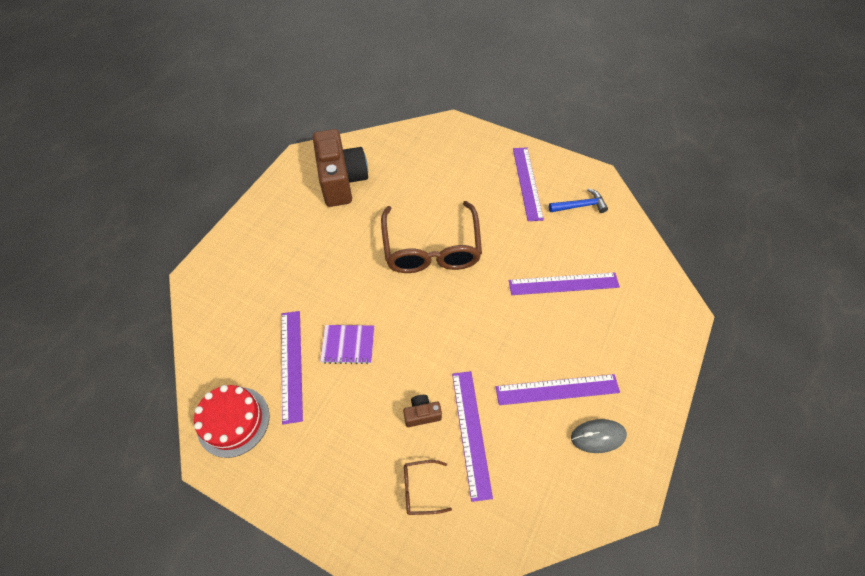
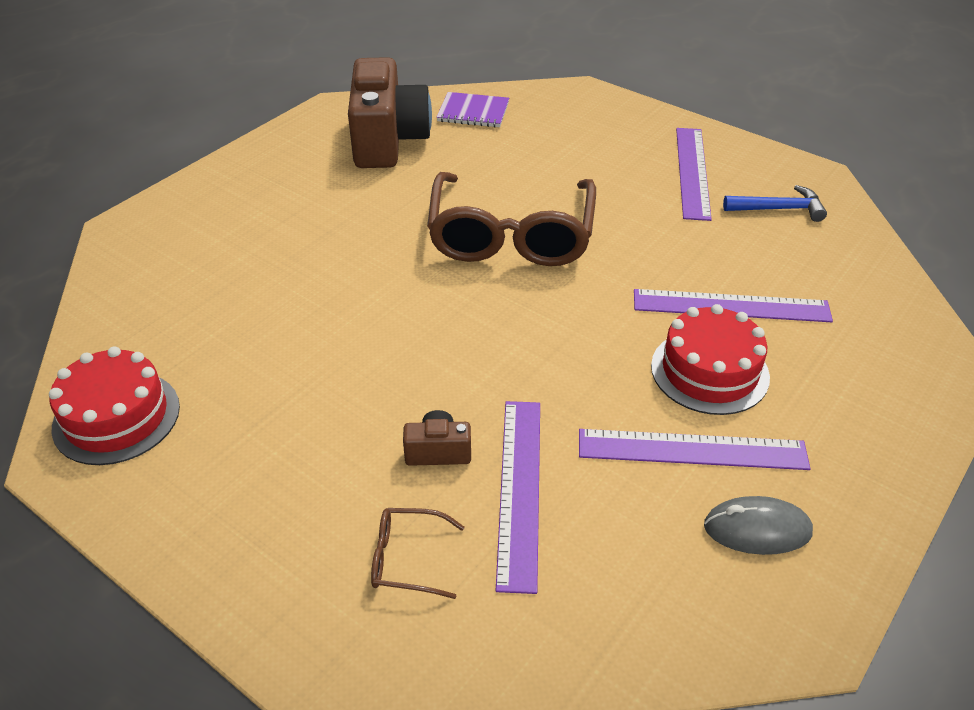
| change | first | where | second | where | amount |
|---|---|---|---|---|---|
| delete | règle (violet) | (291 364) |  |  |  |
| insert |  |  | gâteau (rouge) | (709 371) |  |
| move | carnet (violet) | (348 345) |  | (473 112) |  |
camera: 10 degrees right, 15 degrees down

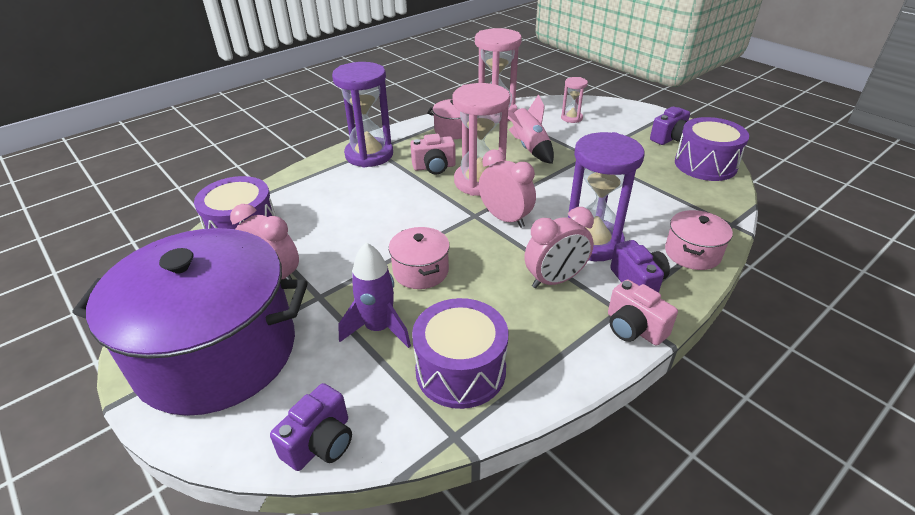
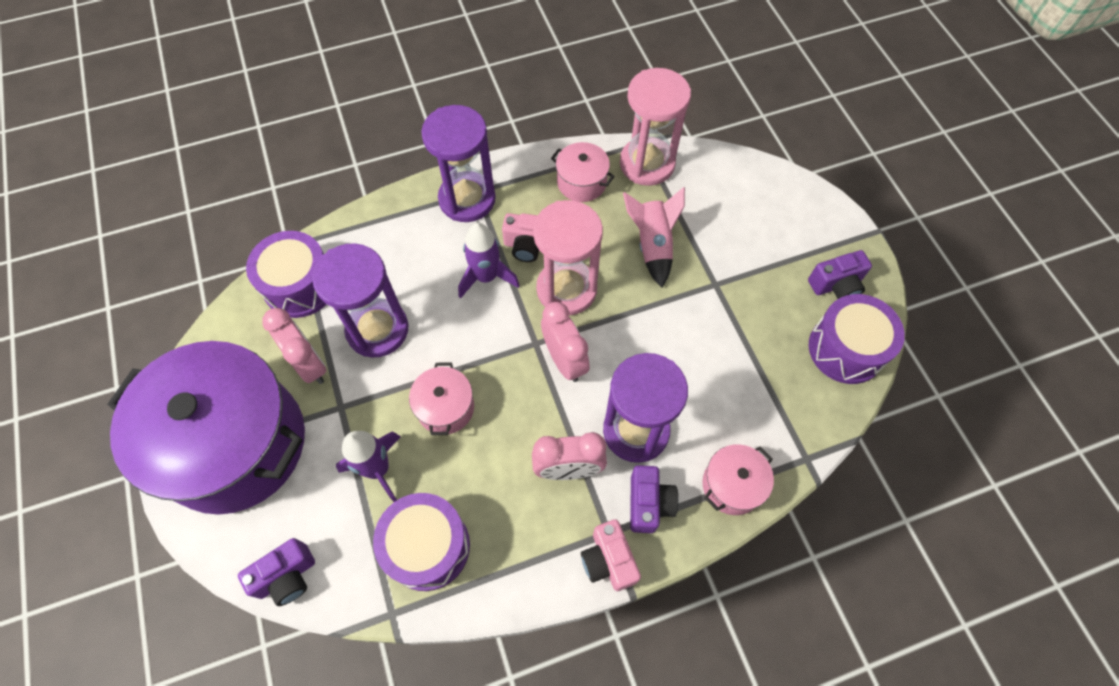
| change | first | where | second | where | amount |
|---|---|---|---|---|---|
| delete | sablier (rose) | (571 118) |  |  |  |
| insert |  |  | sablier (violet) | (377 330) |  |
| insert |  |  | fusée (violet) | (486 277) |  |
camera: 20 degrees right, 25 degrees up

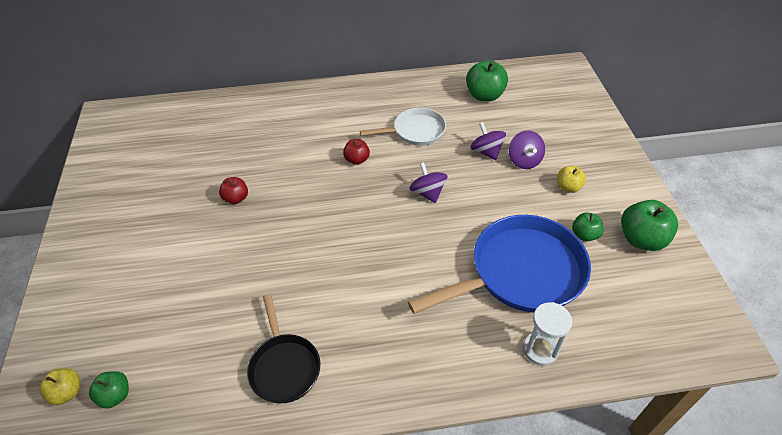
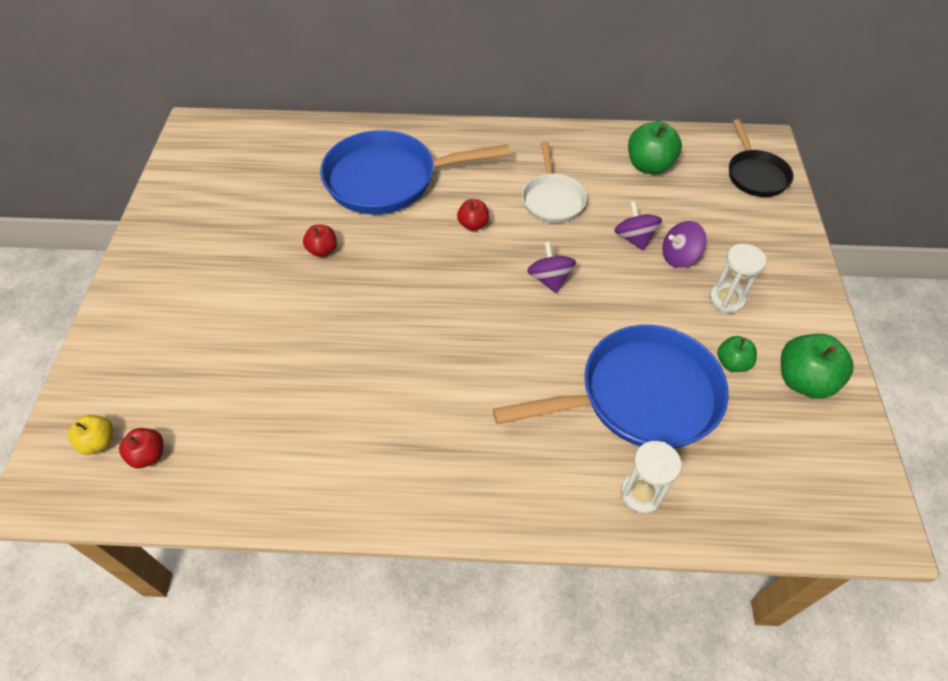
| change | first | where | second | where | amount |
|---|---|---|---|---|---|
| insert |  |  | poêle (bleu) | (388 179) |  |
| move | poêle (noir) | (284 367) |  | (755 175) |  |
| replace | pomme (jaune) | (568 187) | sablier (blanc) | (726 299) |  |
| recolor | pomme (vert) | (115 395) | pomme (rouge) | (149 455) |  |
| rotate | poêle (blanc) | (415 131) |  | (552 199) | 90 degrees clockwise |
| rotate | toupie (violet) | (524 160) |  | (679 257) | 75 degrees clockwise |
camera: 10 degrees right, 5 degrees up

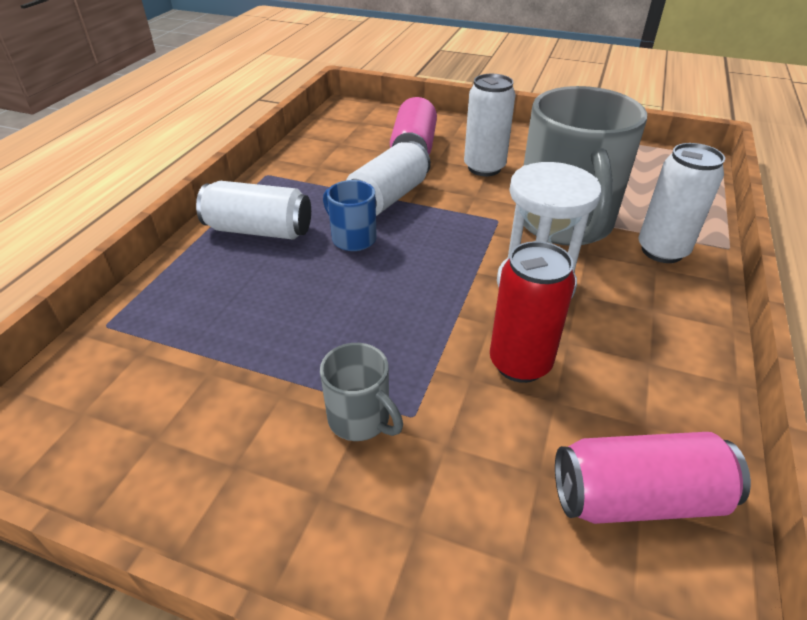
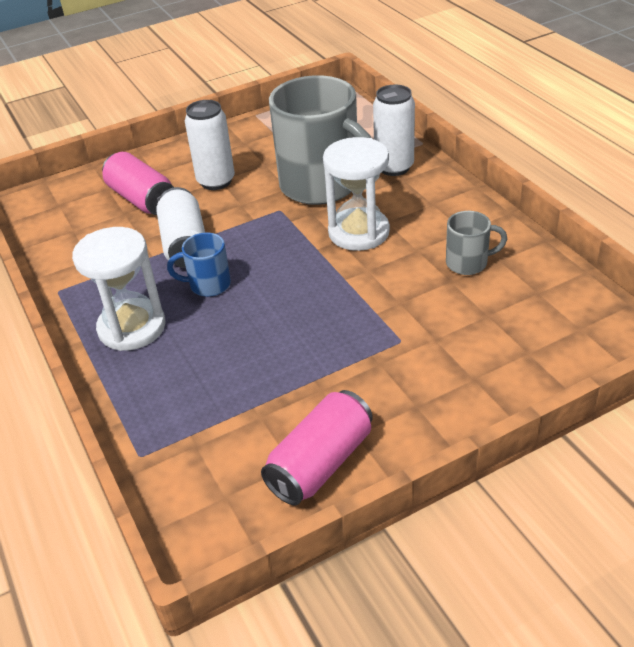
| change | first | where | second | where | amount |
|---|---|---|---|---|---|
| delete | canette (rouge) | (520 363) |  |  |  |
| move | tasse (gris) | (361 419) |  | (468 263) |  |
| move | canette (rose) | (637 497) |  | (321 463) |  |
| replace | canette (blanc) | (259 230) | sablier (blanc) | (132 327) |  |
camera: 45 degrees left, 0 degrees up

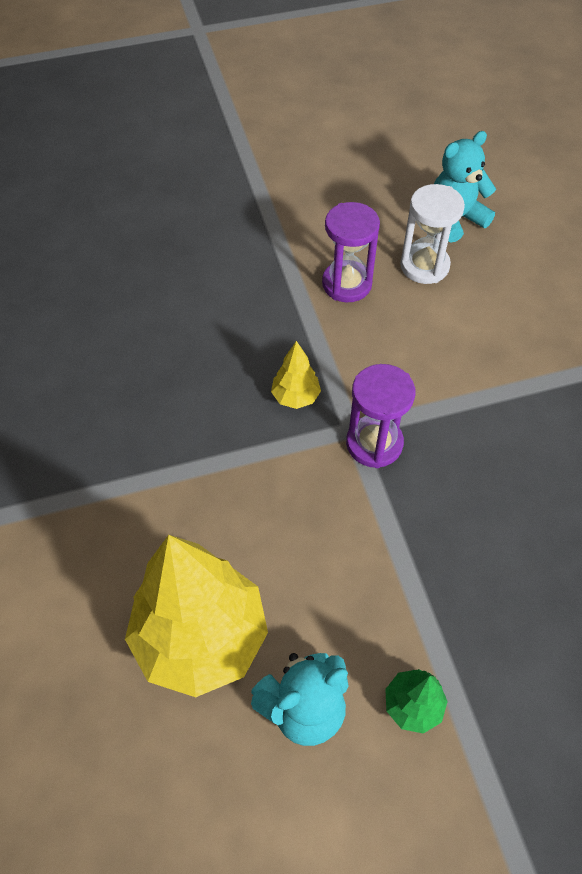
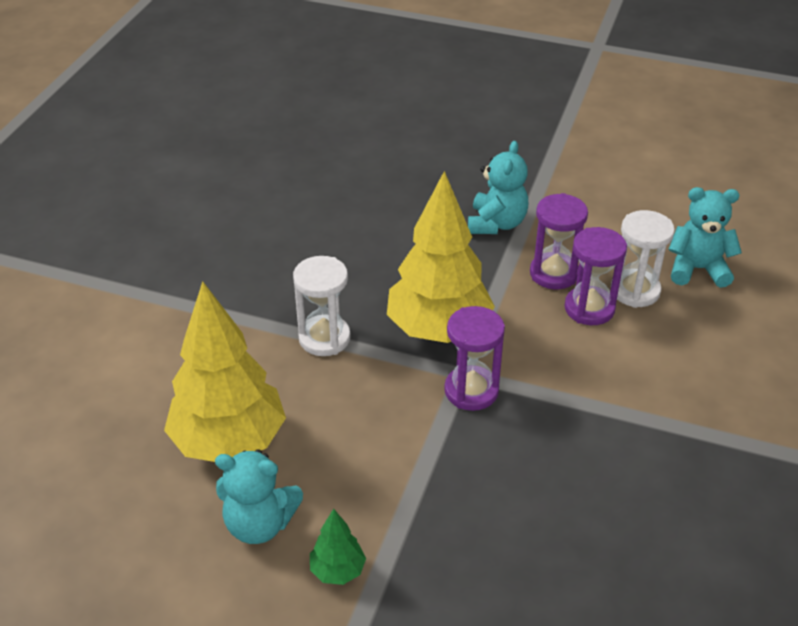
| change | first | where | second | where | amount |
|---|---|---|---|---|---|
| insert |  |  | sablier (blanc) | (324 338) |  |
| insert |  |  | ours en peluche (turquoise) | (496 224) |  |
| insert |  |  | sablier (violet) | (589 308) |  |
| resize | arbre (jaune) | (295 397) |  | (438 330) | x2.30 |
camera: 35 degrees right, 15 degrees down

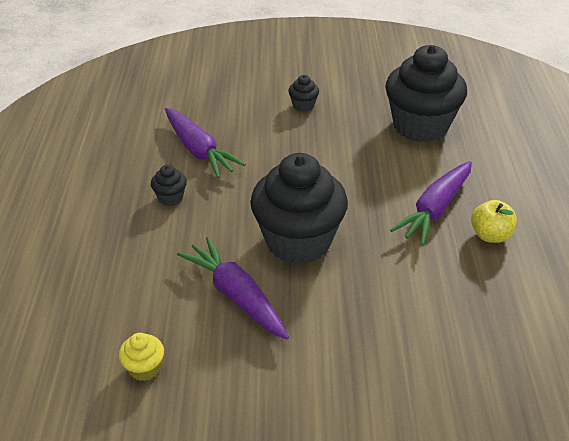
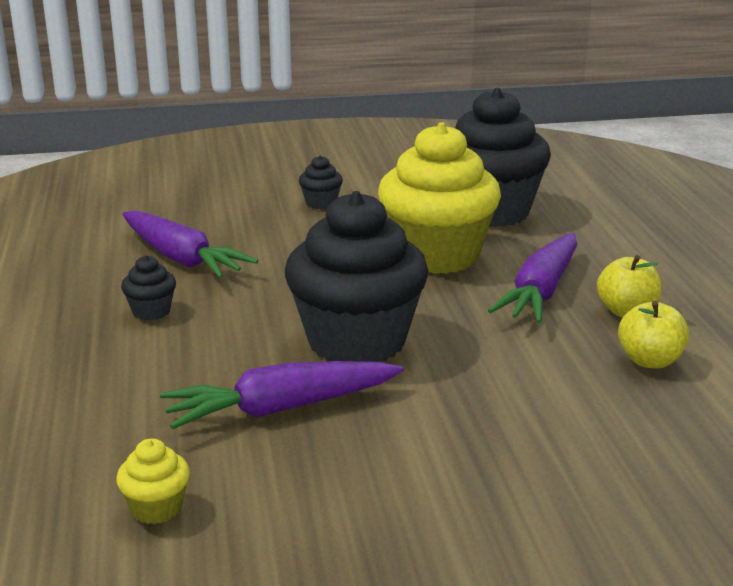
| change | first | where | second | where | amount |
|---|---|---|---|---|---|
| insert |  |  | muffin (jaune) | (437 255) |  |
| insert |  |  | pomme (jaune) | (649 361) |  |
| rotate | carotte (violet) | (236 295) |  | (280 409) | 60 degrees counterclockwise |
camera: 10 degrees left, 15 degrees down

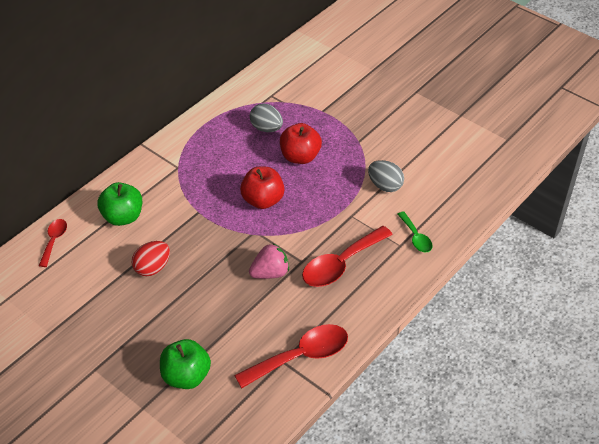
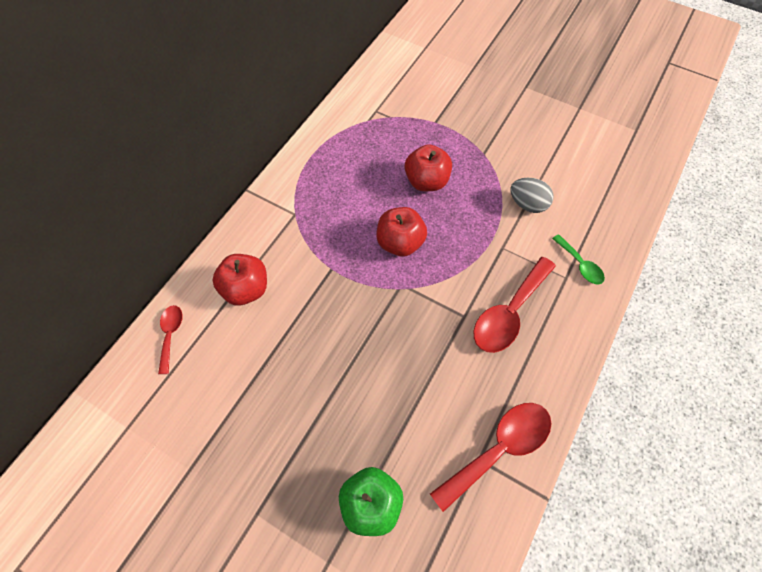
| change | first | where | second | where | amount |
|---|---|---|---|---|---|
| delete | œuf (rouge) | (152 268) |  |  |  |
| delete | fraise (rose) | (270 273) |  |  |  |
| delete | œuf (gris) | (266 128) |  |  |  |
| recolor | pomme (vert) | (123 217) | pomme (rouge) | (246 289) |  |
camera: 10 degrees left, 15 degrees up

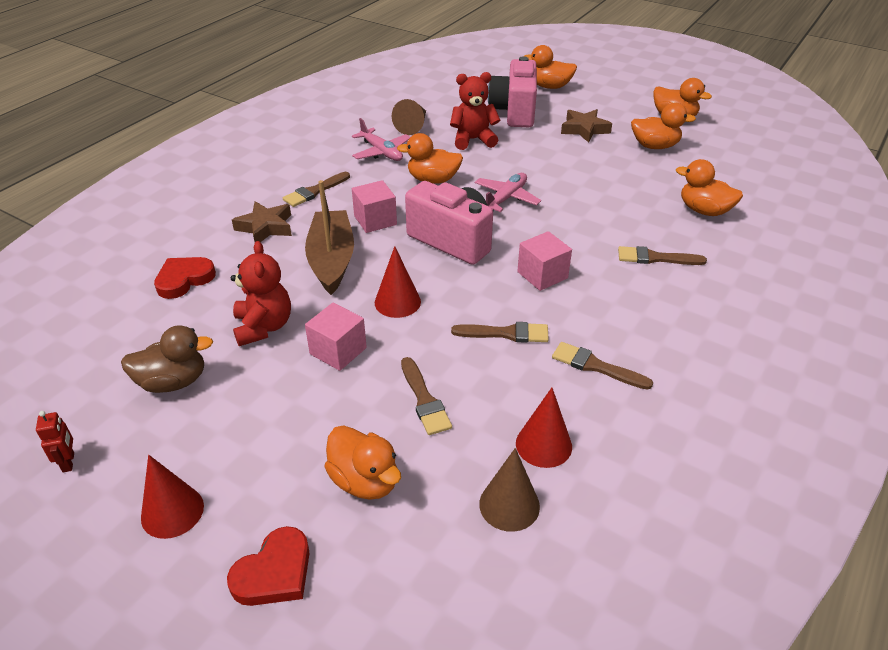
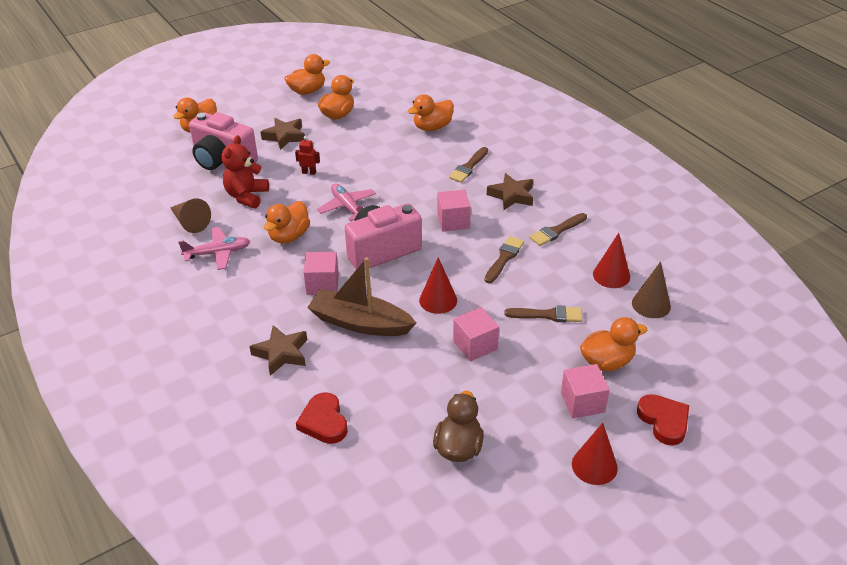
| change | first | where | second | where | amount |
|---|---|---|---|---|---|
| delete | ours en peluche (rouge) | (263 327) |  |  |  |
| delete | pinceau (marron) | (315 191) |  |  |  |
| insert |  |  | étoile (marron) | (512 196) |  |
| insert |  |  | cube (rose) | (582 402) |  |
| move | robot (rouge) | (69 462) |  | (309 172) |  |
camera: 65 degrees left, 0 degrees up

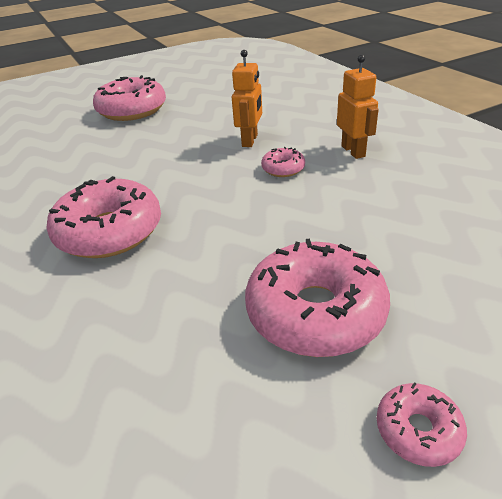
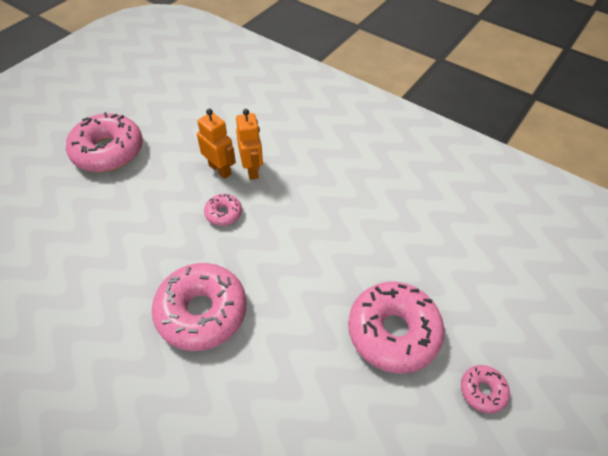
| change | first | where | second | where | amount |
|---|---|---|---|---|---|
| move | beignet (rose) | (283 169) |  | (223 213) |  |
| move | robot (orange) | (353 151) |  | (220 169) |  |
camera: 30 degrees left, 15 degrees up

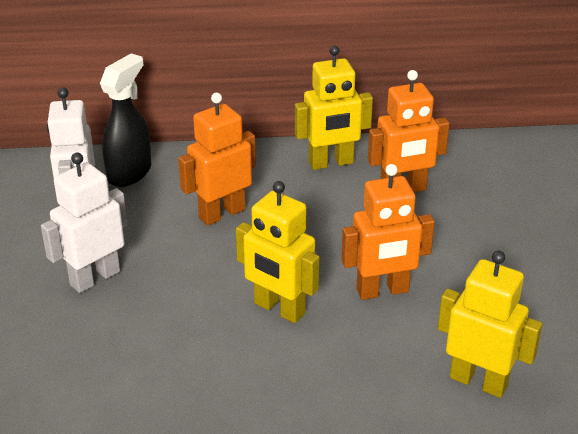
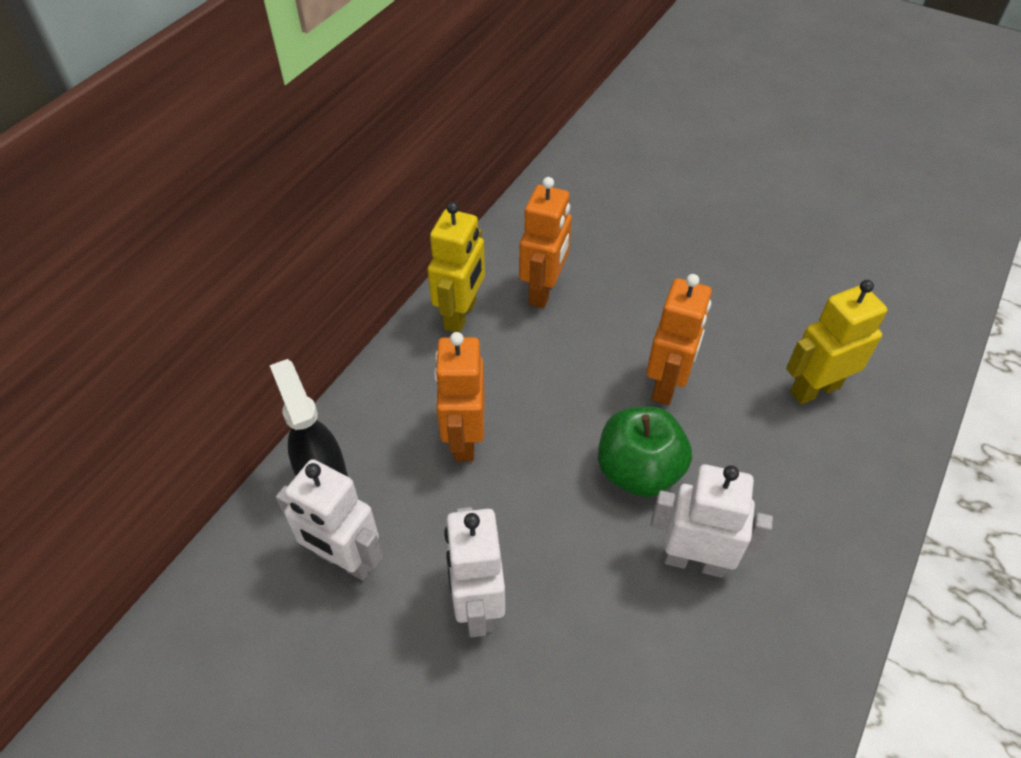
| change | first | where | second | where | amount |
|---|---|---|---|---|---|
| insert |  |  | robot (blanc) | (694 561) |  |
| replace | robot (jaune) | (279 309) | pomme (vert) | (638 471) |  |
camera: 55 degrees left, 15 degrees up

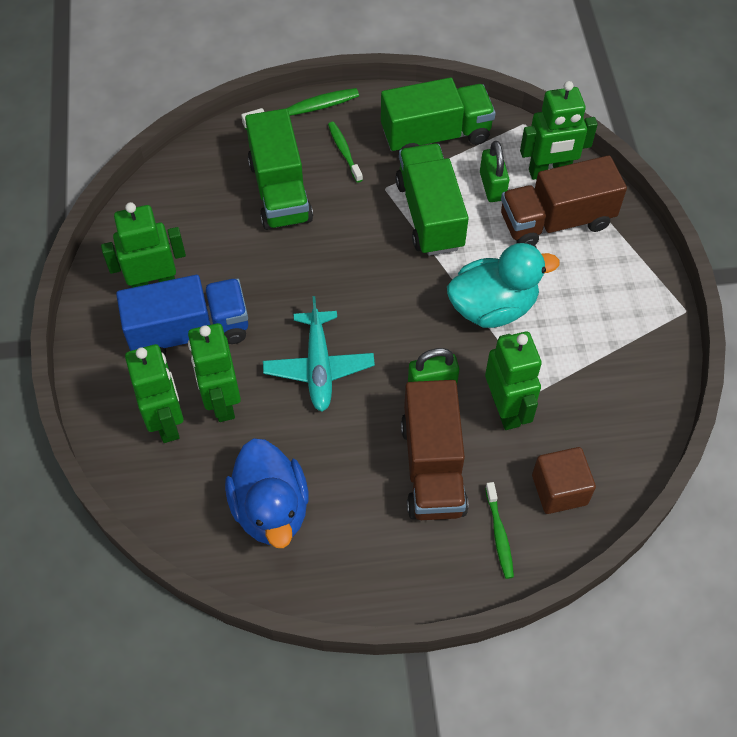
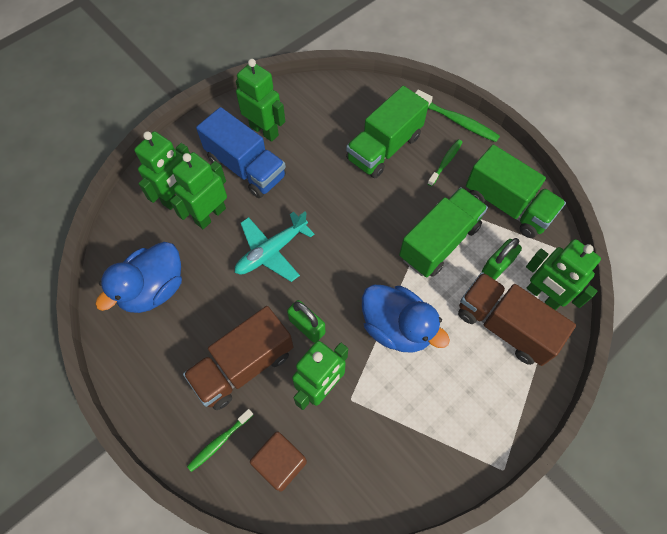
| change | first | where | second | where | amount |
|---|---|---|---|---|---|
| recolor | canard (turquoise) | (492 307) | canard (bleu) | (396 327) |  |
camera: 55 degrees right, 5 degrees up

